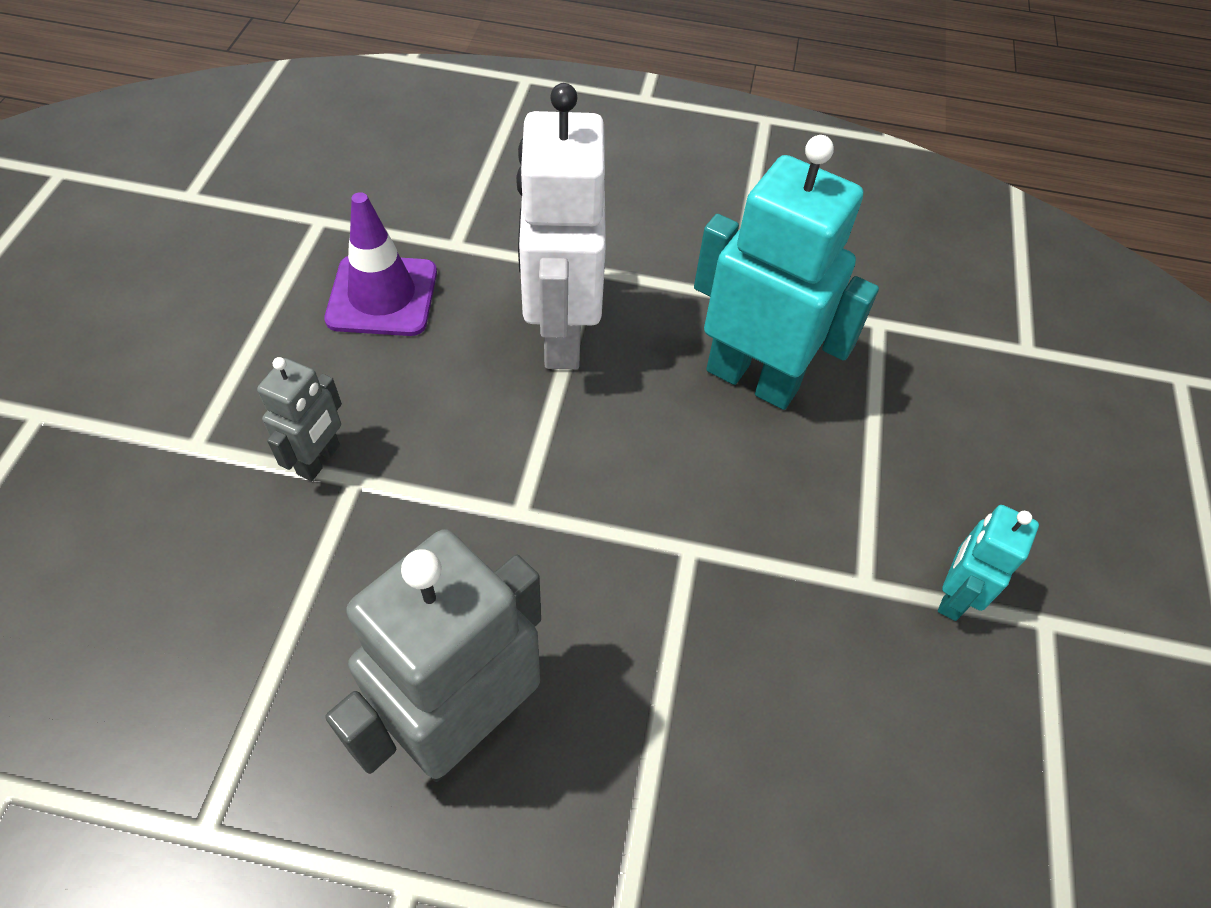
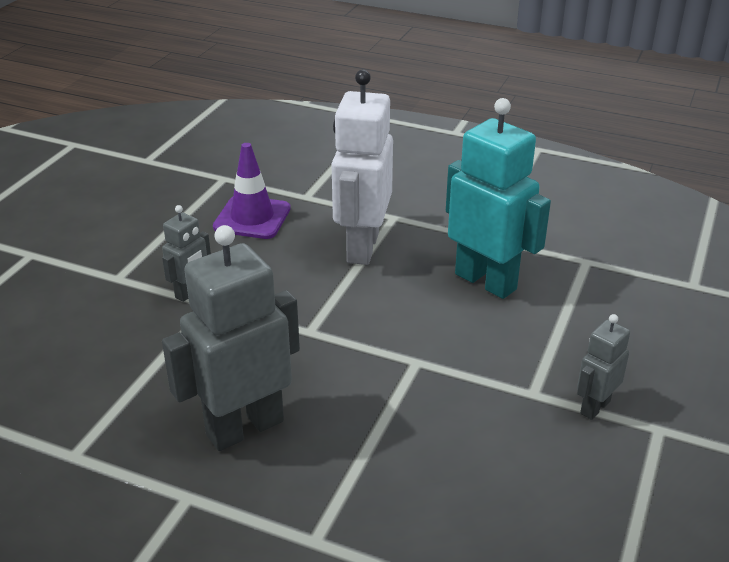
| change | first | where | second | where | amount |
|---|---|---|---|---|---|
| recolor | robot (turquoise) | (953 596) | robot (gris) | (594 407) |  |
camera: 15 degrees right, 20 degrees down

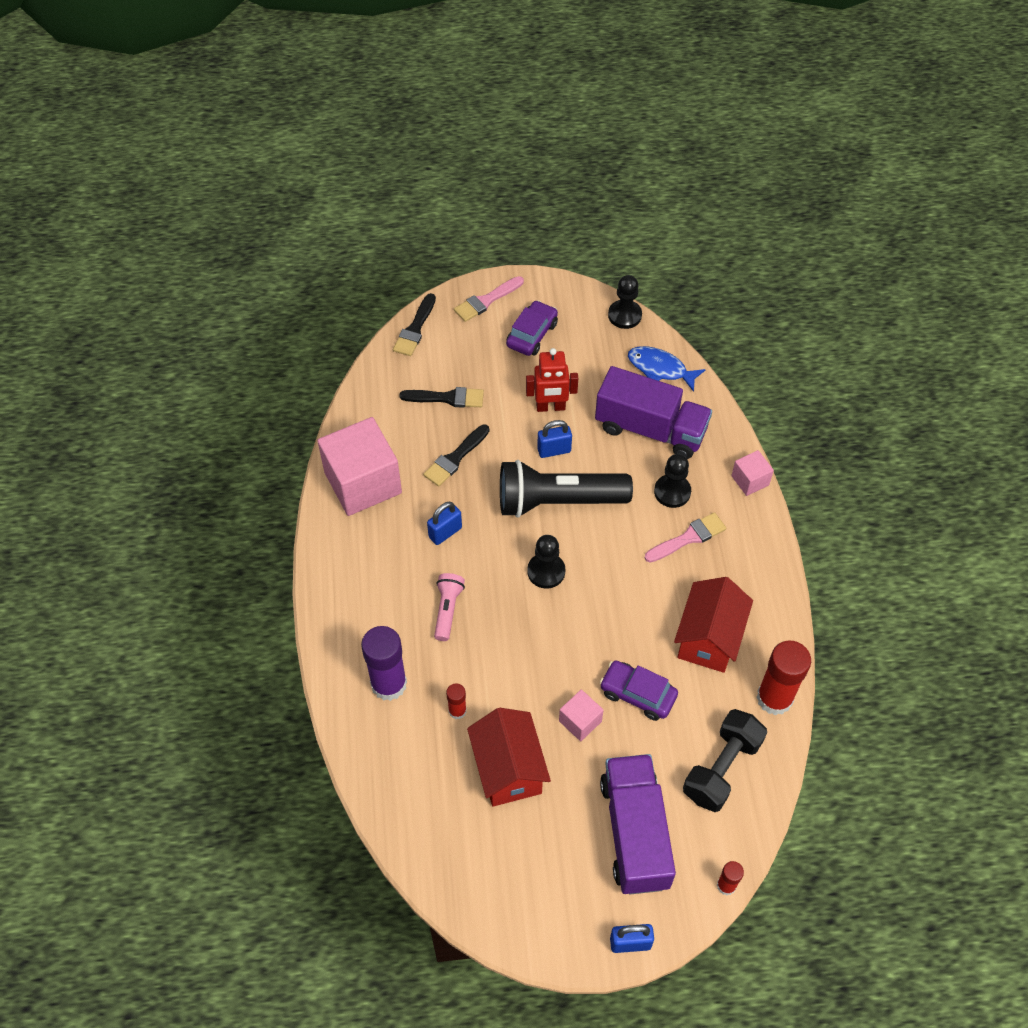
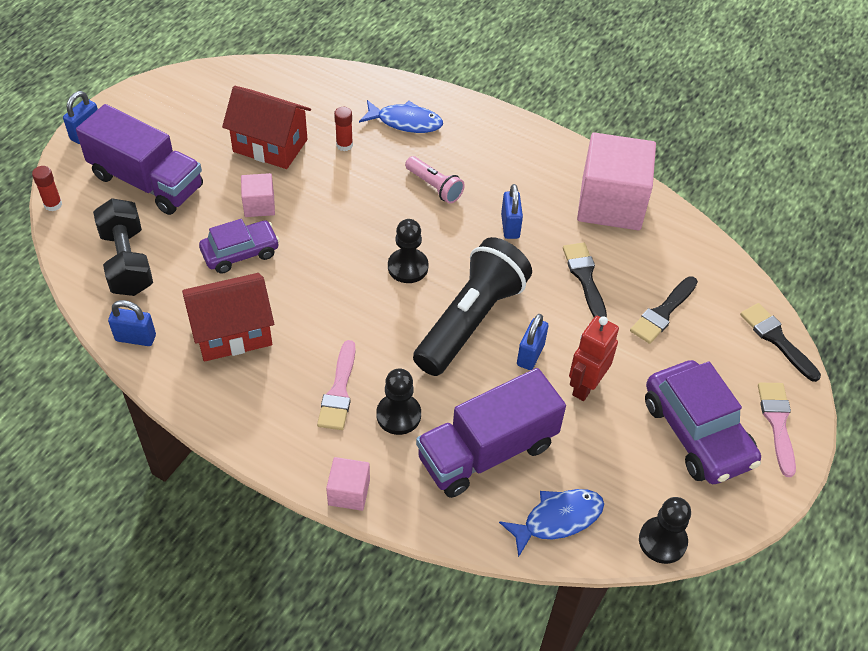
| change | first | where | second | where | amount |
|---|---|---|---|---|---|
| replace | bâton de colle (violet) | (389 684) | poisson (bleu) | (405 122) |  |
| replace | bâton de colle (rouge) | (774 698) | cadenas (bleu) | (135 338) |  |
| rotate | maison (rouge) | (709 638) |  | (232 333) | 75 degrees counterclockwise |
| resize | voiture (violet) | (532 334) |  | (697 432) | x1.57 |
camera: 125 degrees right, 5 degrees down

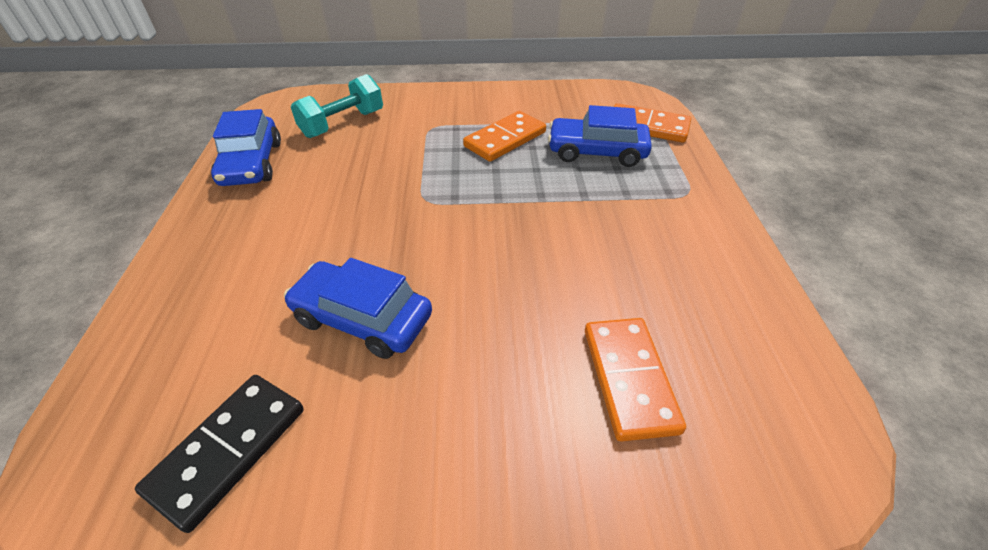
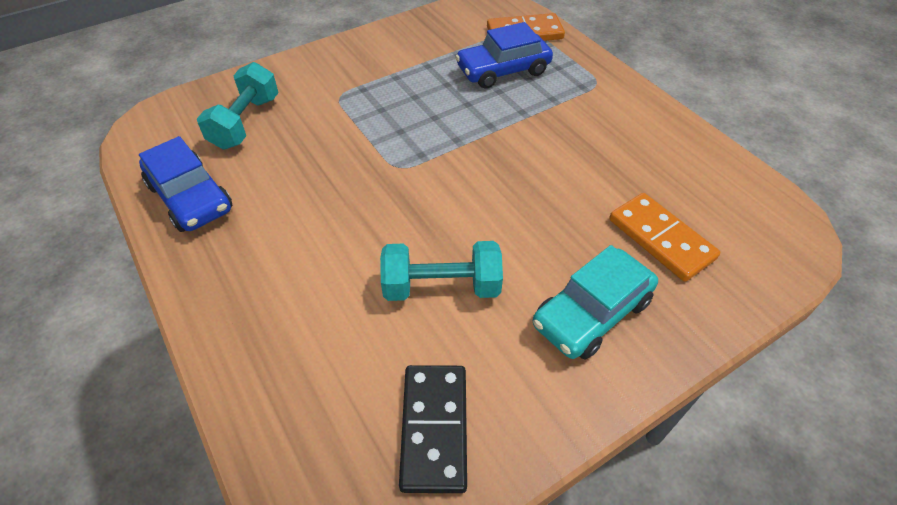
| change | first | where | second | where | amount |
|---|---|---|---|---|---|
| delete | domino (orange) | (505 139) |  |  |  |
| insert |  |  | voiture (turquoise) | (592 313) |  |
| replace | voiture (bleu) | (362 319) | haltère (turquoise) | (441 286) |  |
camera: 30 degrees left, 5 degrees up

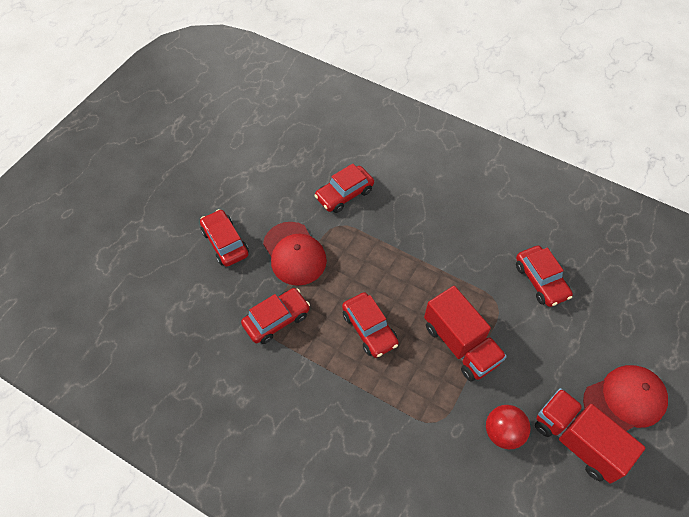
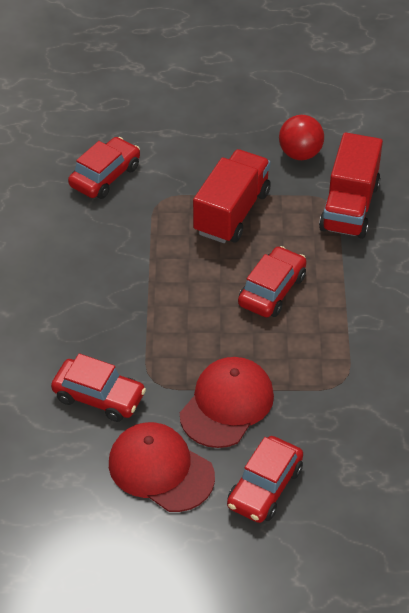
| change | first | where | second | where | amount |
|---|---|---|---|---|---|
| delete | voiture (rouge) | (276 319) |  |  |  |
| move | camion (rouge) | (577 440) |  | (349 207) |  |
| move | casquette (rouge) | (624 400) |  | (160 469) |  |
camera: 120 degrees left, 10 degrees down

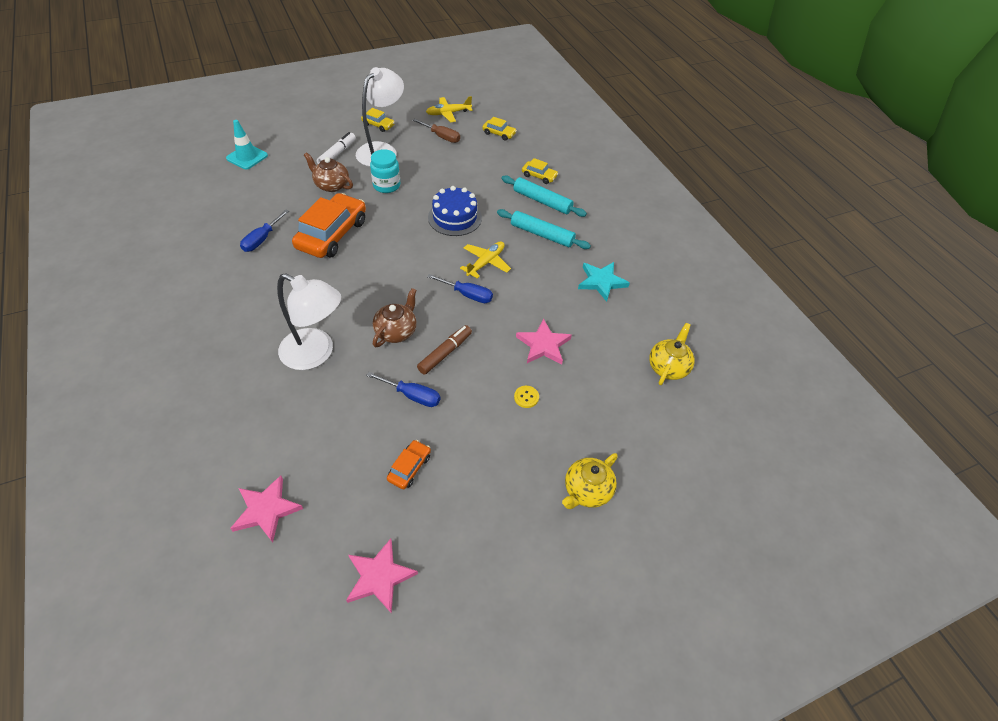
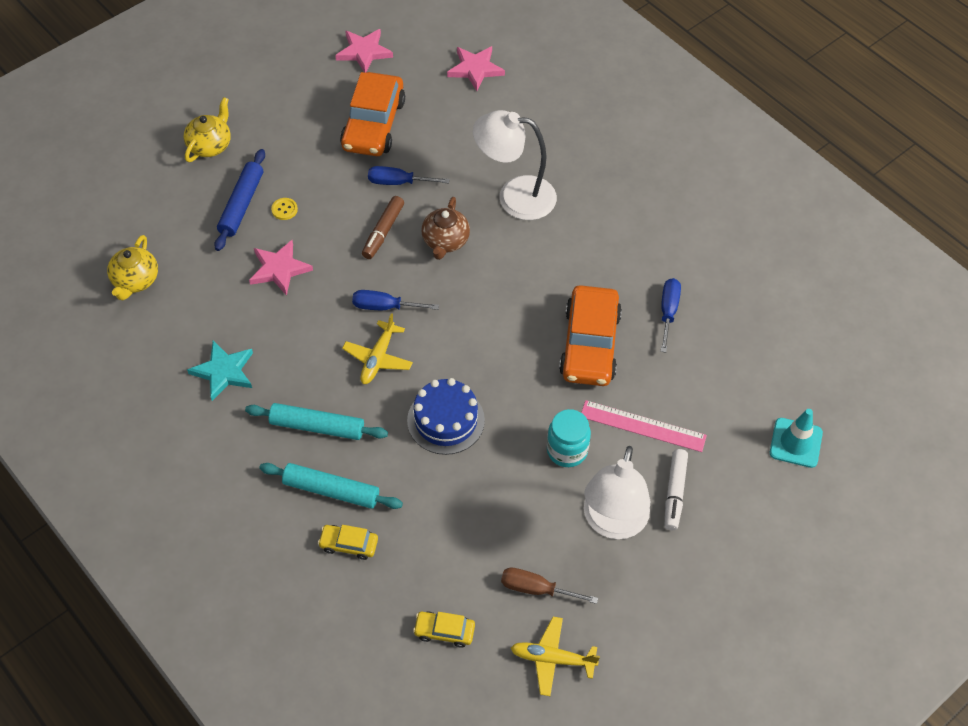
| change | first | where | second | where | amount |
|---|---|---|---|---|---|
| delete | voiture (jaune) | (378 125) |  |  |  |
| insert |  |  | rouleau à pâtisserie (bleu) | (241 204) |  |
| replace | théière (marron) | (331 185) | règle (rose) | (643 426) |  |
| rotate | avion (jaune) | (448 113) |  | (552 659) | 135 degrees counterclockwise |
| resize | voiture (orange) | (409 468) |  | (373 124) | x2.13 |
camera: 165 degrees right, 5 degrees up

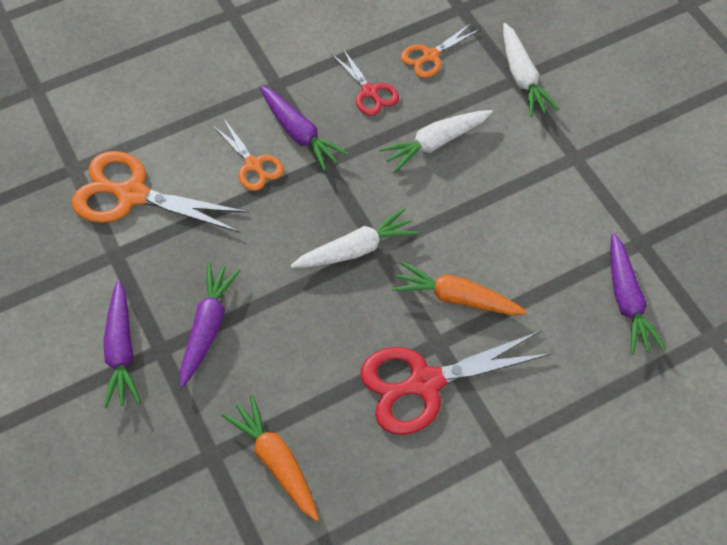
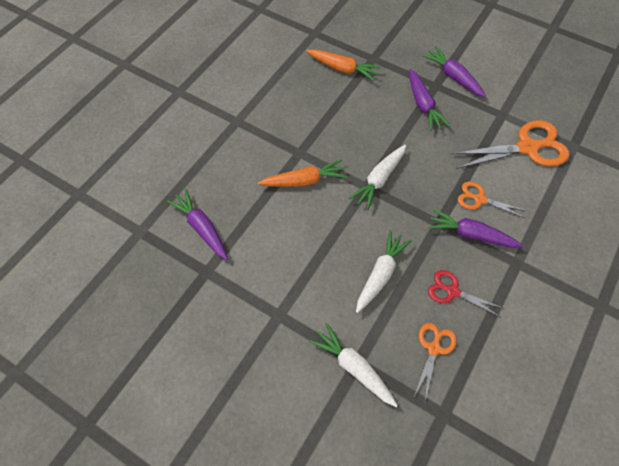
| change | first | where | second | where | amount |
|---|---|---|---|---|---|
| delete | ciseaux (rouge) | (424 383) |  |  |  |
camera: 150 degrees right, 0 degrees up

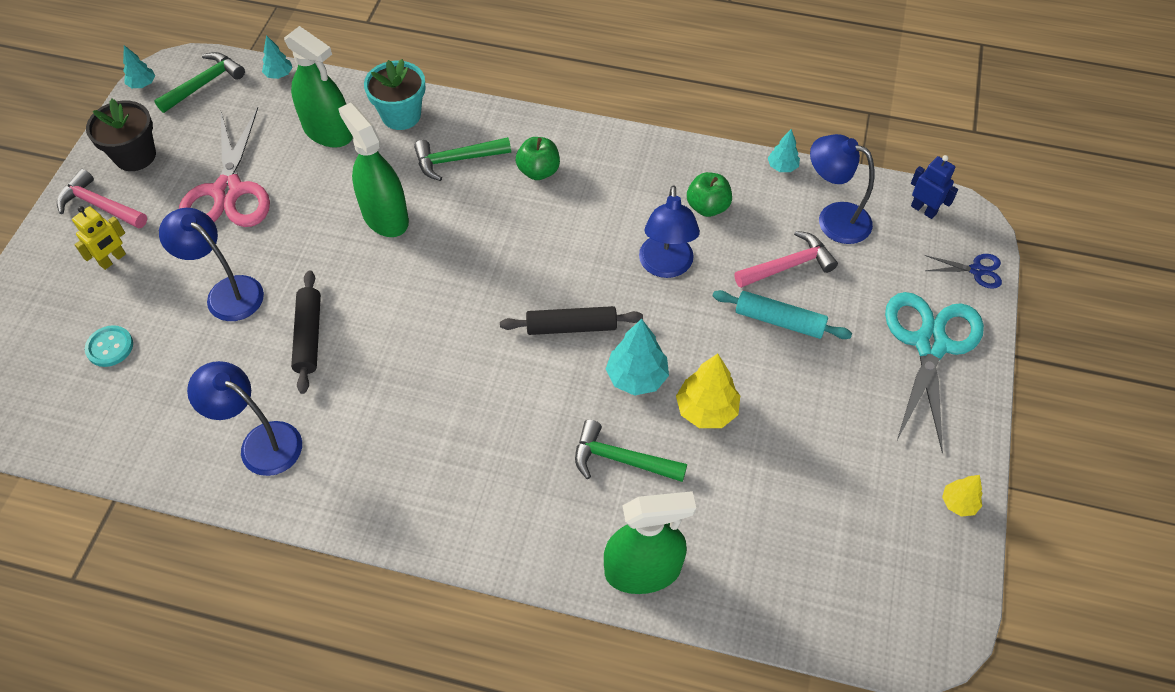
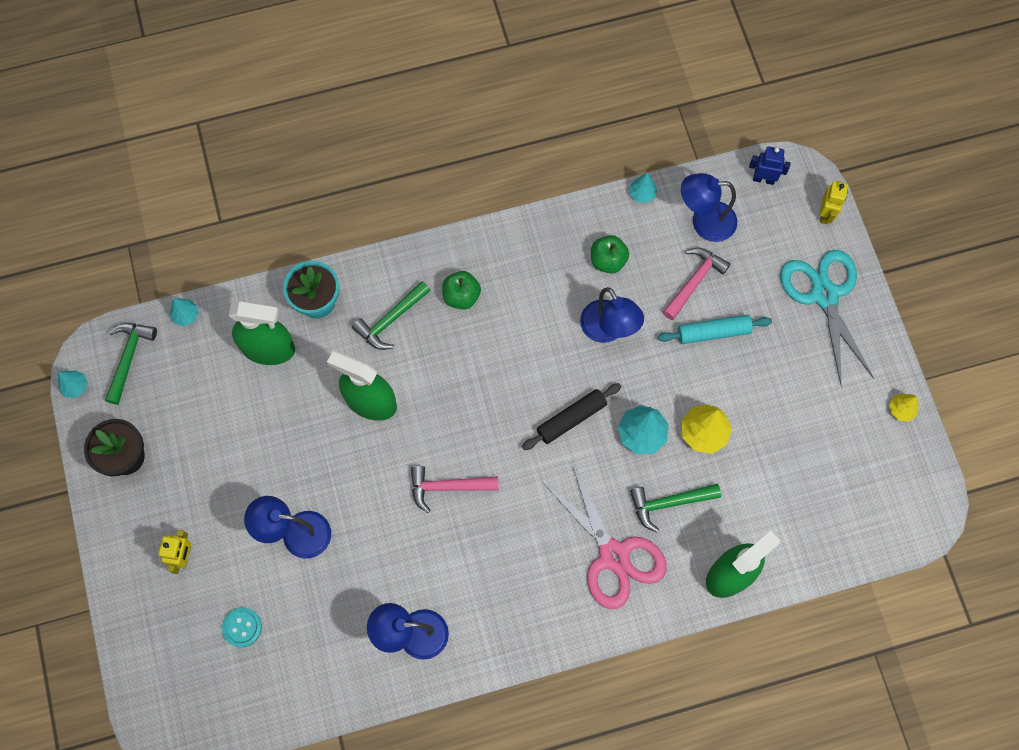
| change | first | where | second | where | amount |
|---|---|---|---|---|---|
| delete | rouleau à pâtisserie (noir) | (309 336) |  |  |  |
| move | marteau (rose) | (99 205) |  | (447 487) |  |
| move | ciseaux (rose) | (228 191) |  | (613 555) |  |
| replace | ciseaux (bleu) | (976 270) | robot (jaune) | (825 214) |  |
camera: 30 degrees left, 15 degrees up

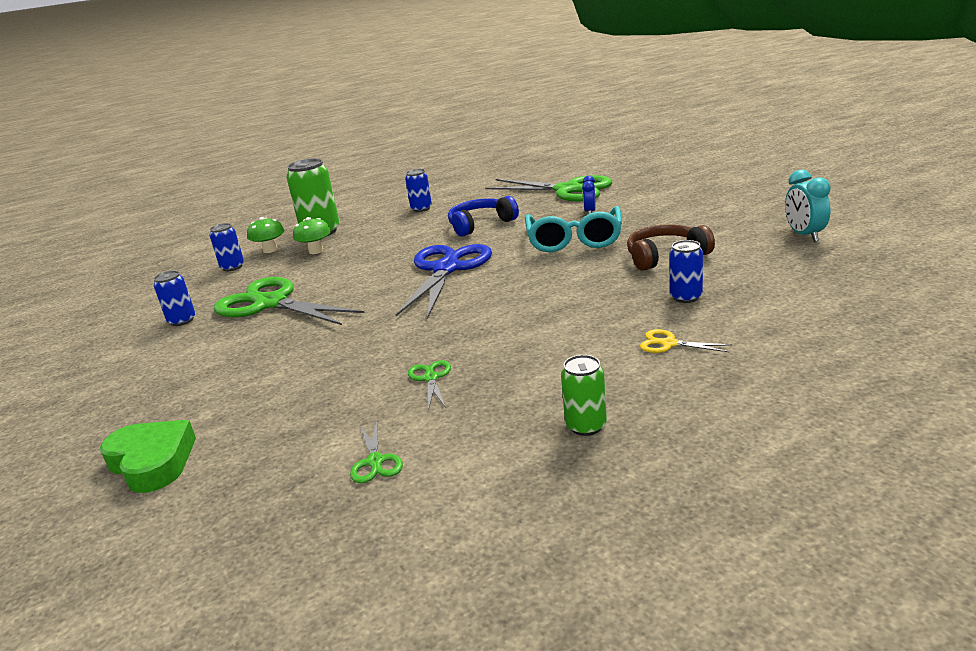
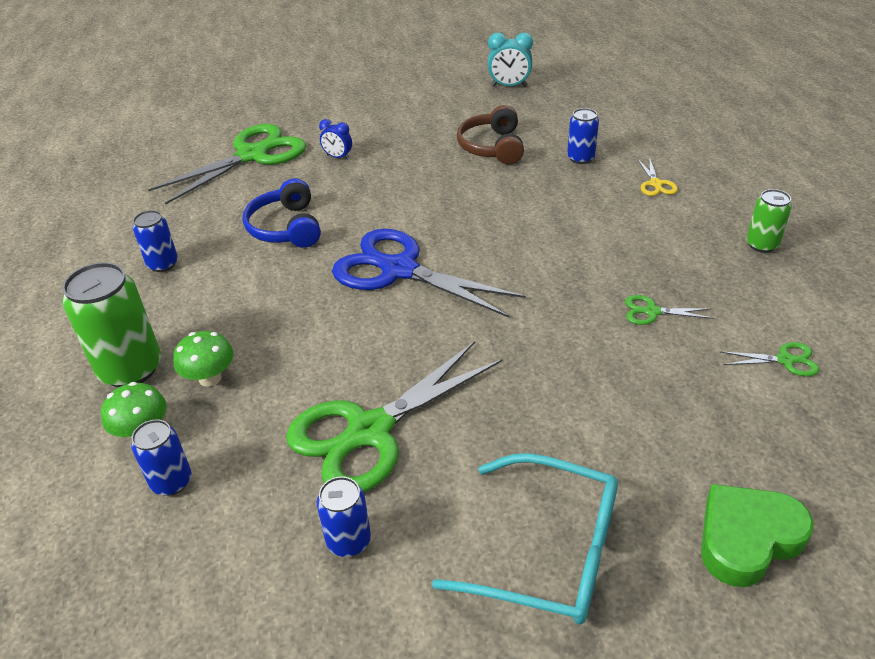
| change | first | where | second | where | amount |
|---|---|---|---|---|---|
| move | lunettes (turquoise) | (574 240) |  | (548 552) |  |
| rotate | ciseaux (jaune) | (669 344) |  | (655 184) | 45 degrees counterclockwise |
camera: 75 degrees left, 15 degrees up

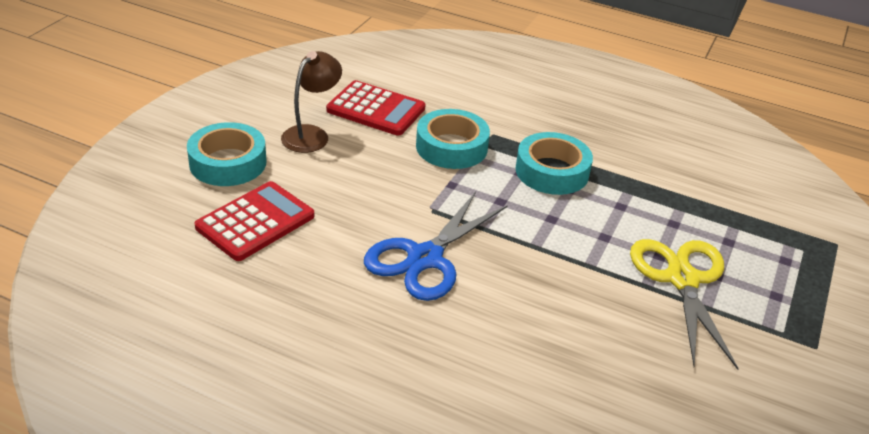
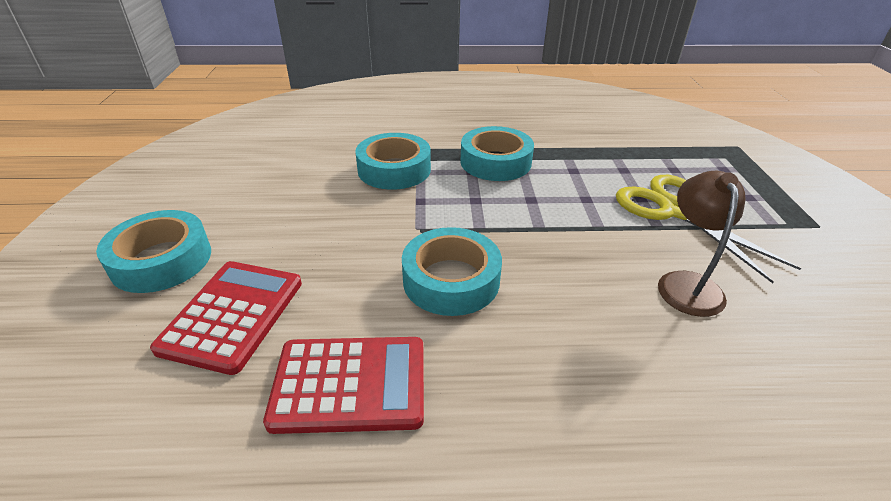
| change | first | where | second | where | amount |
|---|---|---|---|---|---|
| move | lampe (marron) | (311 134) |  | (687 283) |  |
| move | calculatrice (rouge) | (376 109) |  | (350 384) |  |
| replace | ciseaux (bleu) | (425 258) | ruban adhésif (turquoise) | (451 280) |  |
camera: 25 degrees left, 0 degrees up

